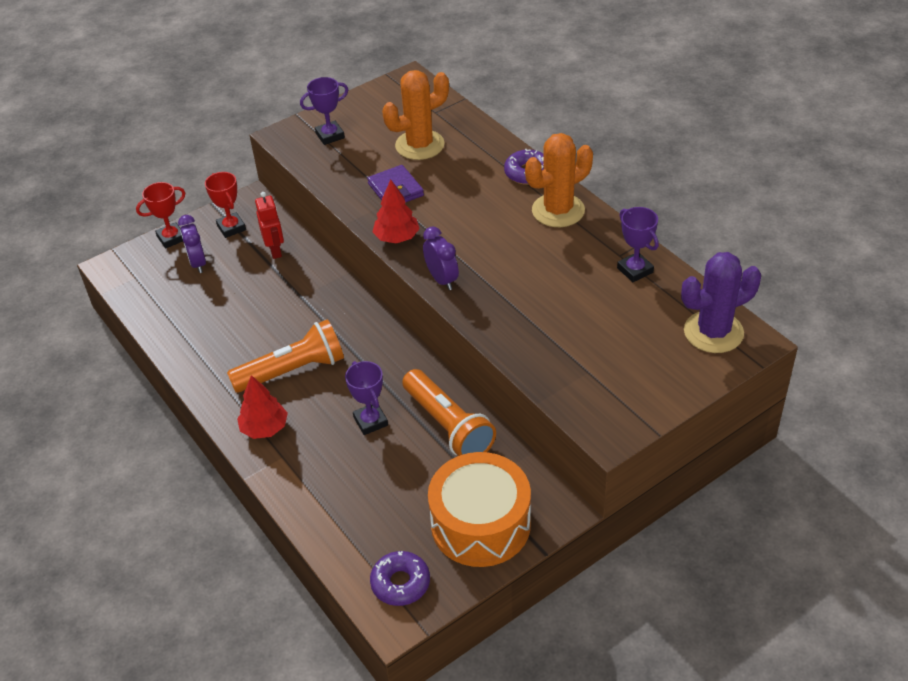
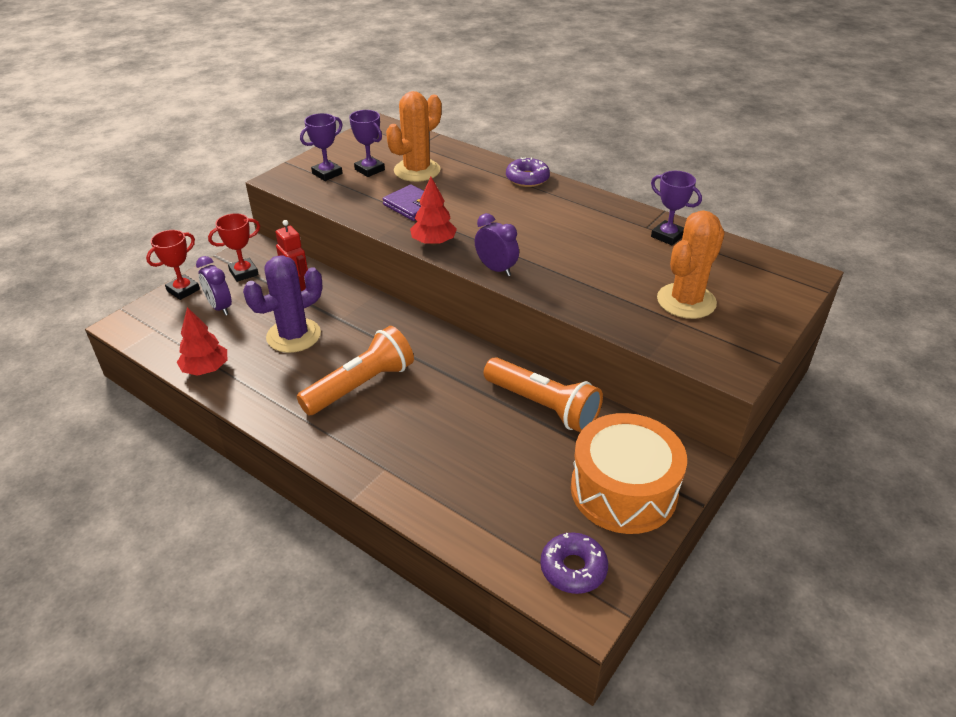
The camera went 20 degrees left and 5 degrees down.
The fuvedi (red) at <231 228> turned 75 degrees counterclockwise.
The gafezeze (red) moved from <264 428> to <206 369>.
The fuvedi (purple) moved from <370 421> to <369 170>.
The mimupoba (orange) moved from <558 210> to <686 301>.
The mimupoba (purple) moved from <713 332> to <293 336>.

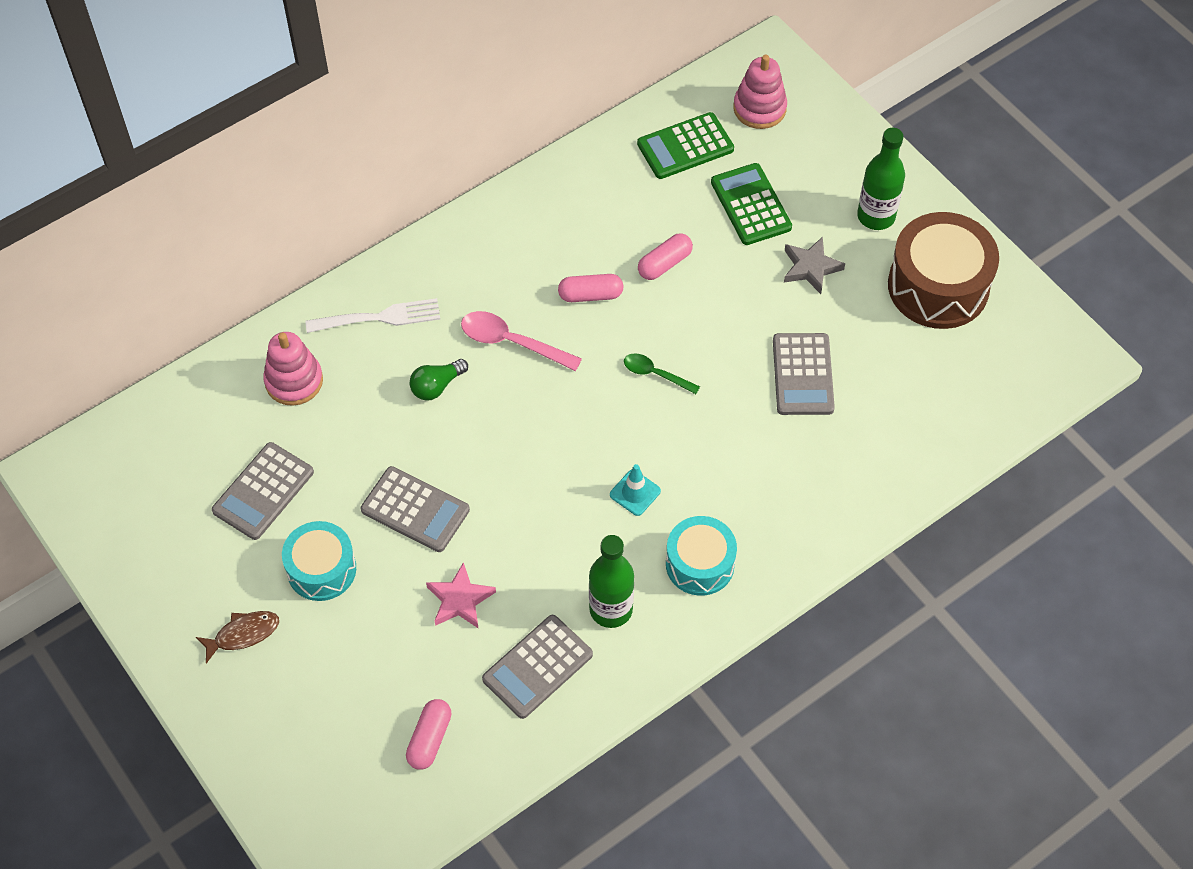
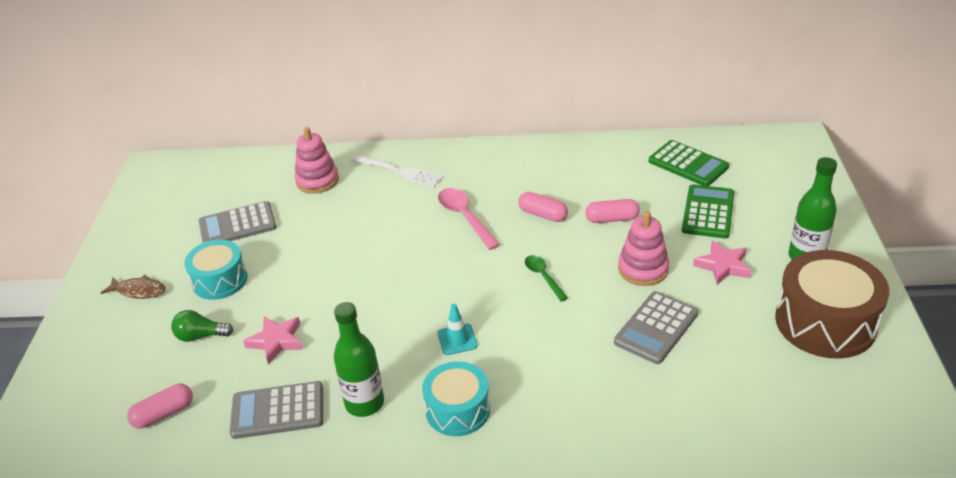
The camera went 40 degrees right and 20 degrees down.
The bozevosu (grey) at <415 510> disappeared.
The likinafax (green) moved from <436 386> to <200 336>.
The bozevosu (green) at <685 147> turned 150 degrees counterclockwise.
The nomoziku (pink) moved from <759 108> to <643 269>.
The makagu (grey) at <811 267> became the makagu (pink) at <723 266>.

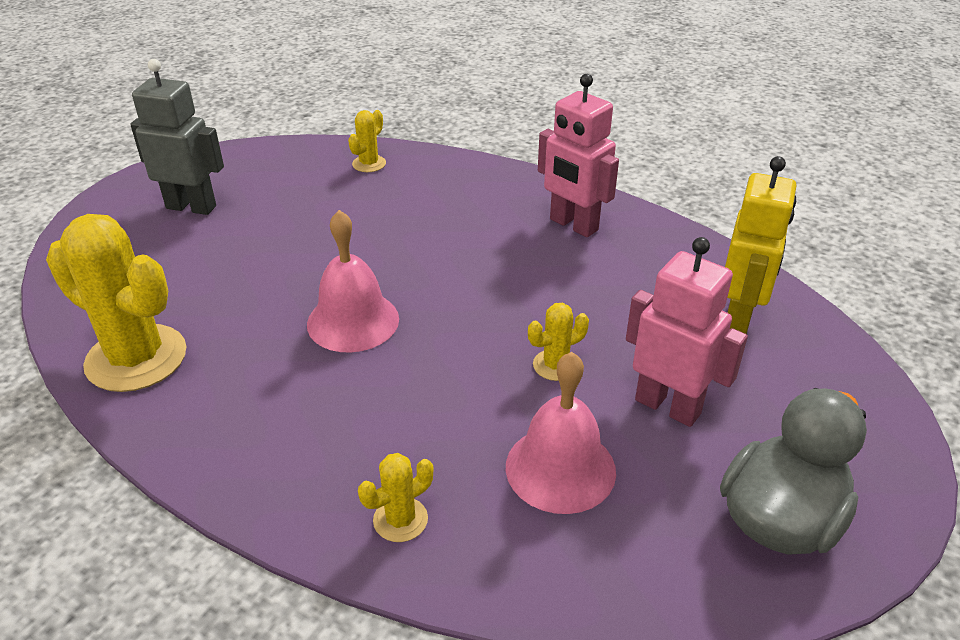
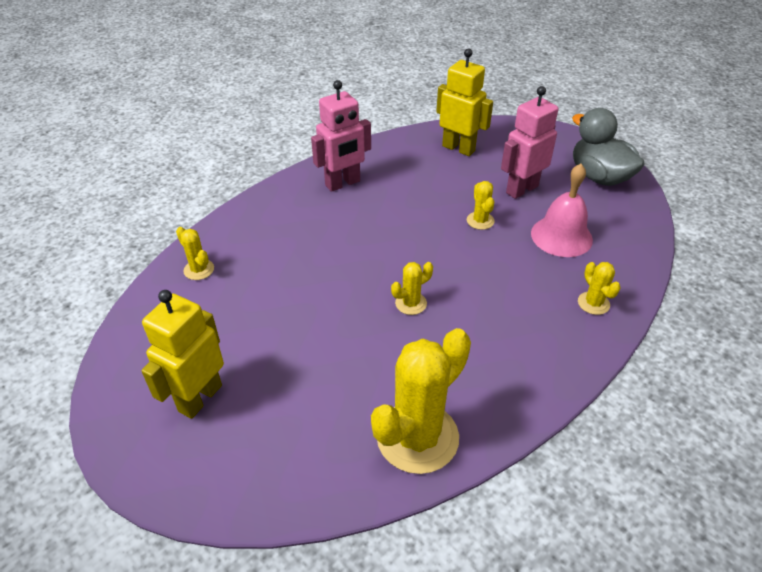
The camera went 75 degrees left and 5 degrees up.
The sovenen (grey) at <191 207> became the sovenen (yellow) at <200 398>.
The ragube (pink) at <353 321> was replaced by the mimupoba (yellow) at <411 303>.

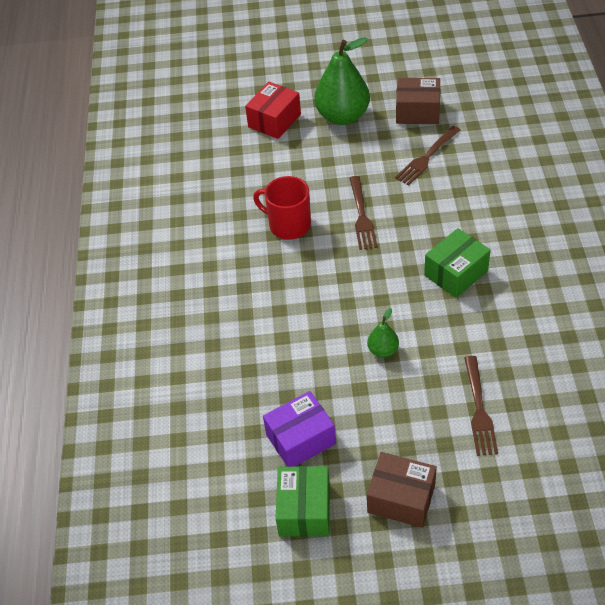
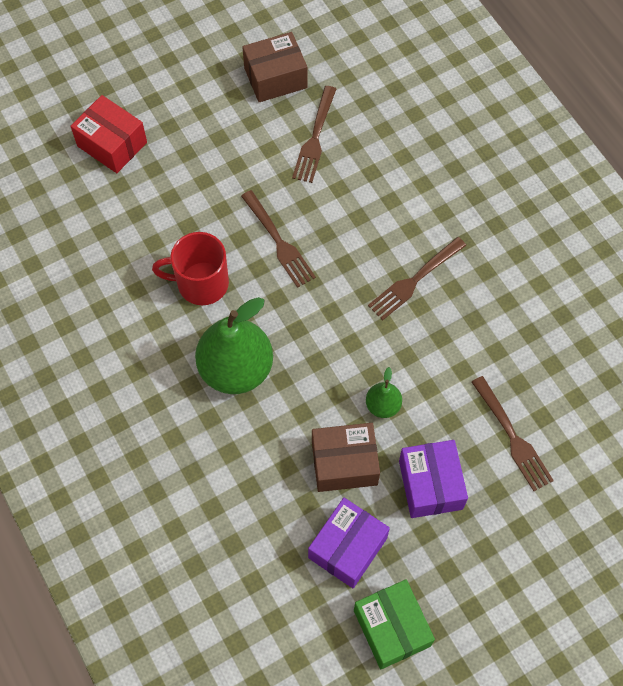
The camera went 30 degrees left and 15 degrees up.
The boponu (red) at <274 120> turned 60 degrees counterclockwise.
The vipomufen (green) moved from <342 116> to <236 369>.
The boponu (brown) moved from <401 498> to <344 463>.
The boponu (green) at <456 273> was replaced by the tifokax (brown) at <415 280>.
The boponu (purple) at <430 485> appeared.

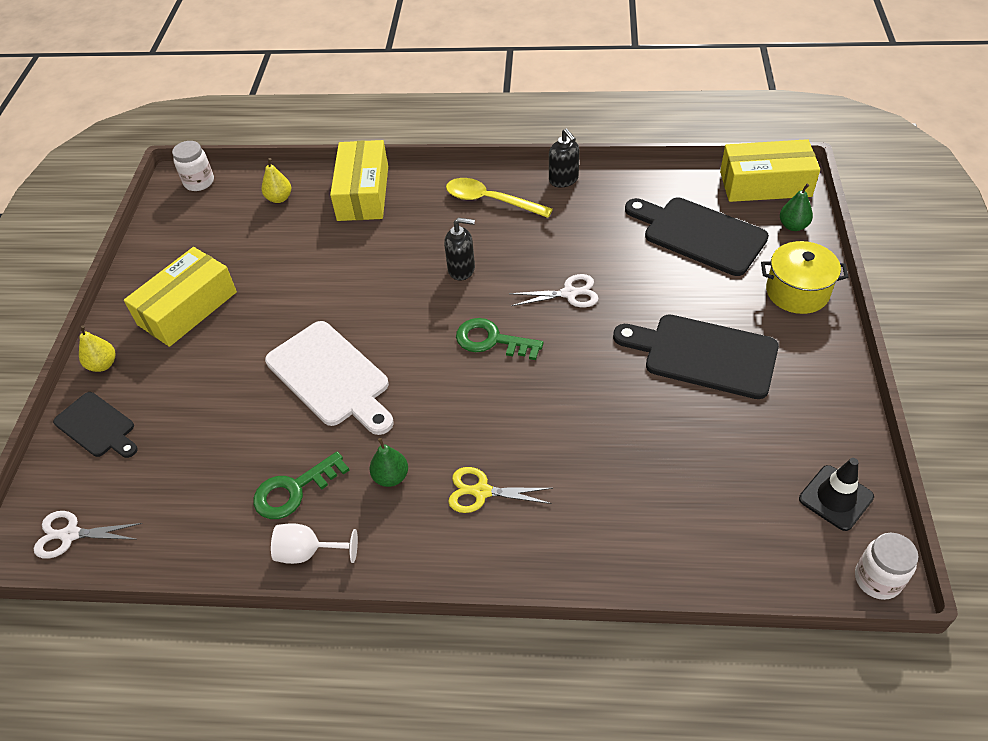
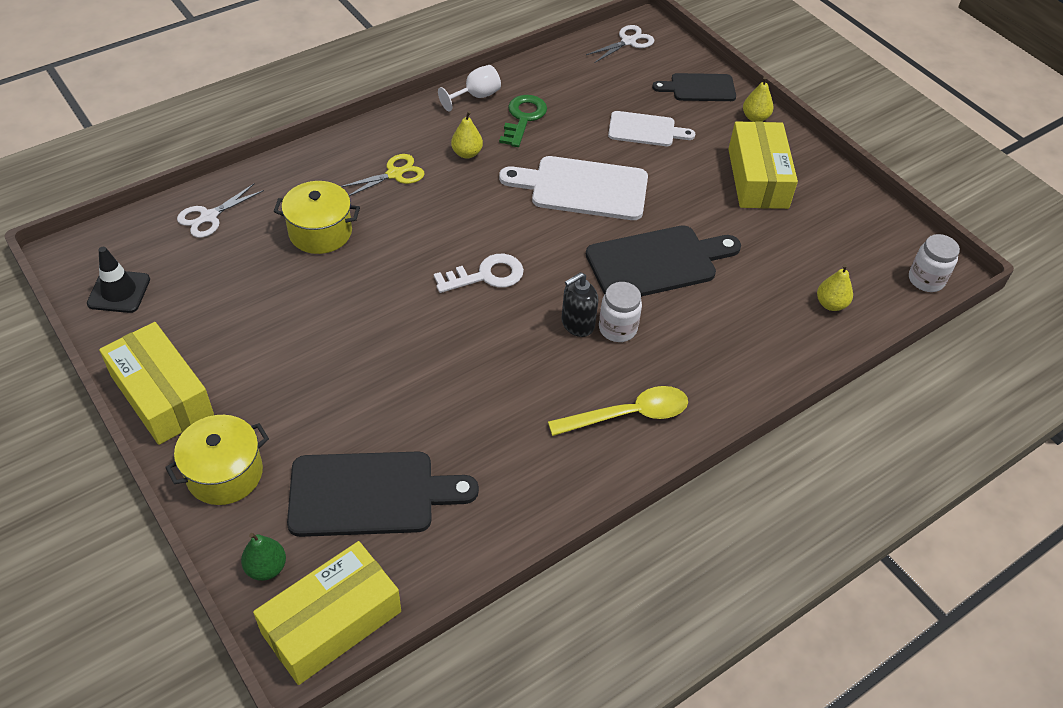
The camera went 135 degrees right and 0 degrees up.
The boponu (yellow) moved from <363 193> to <161 395>.
The vipomufen (green) at <391 477> became the vipomufen (yellow) at <467 153>.
The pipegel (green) at <491 340> became the pipegel (white) at <486 275>.
The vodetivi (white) moved from <569 293> to <209 217>.
The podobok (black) at <564 180> disappeared.
The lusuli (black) moved from <703 355> to <656 262>.
The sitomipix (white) moved from <877 579> to <617 328>.
The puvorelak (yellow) at <320 232> appeared.
The lusuli (white) at <645 130> appeared.

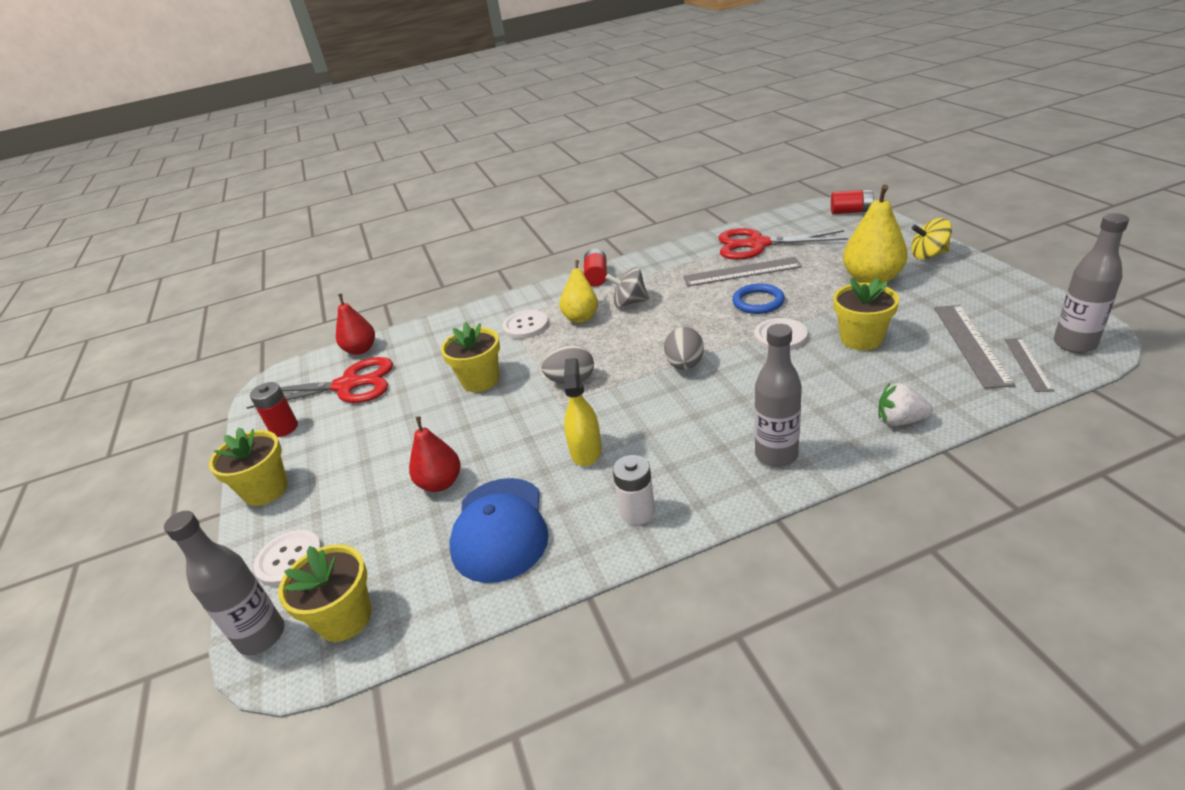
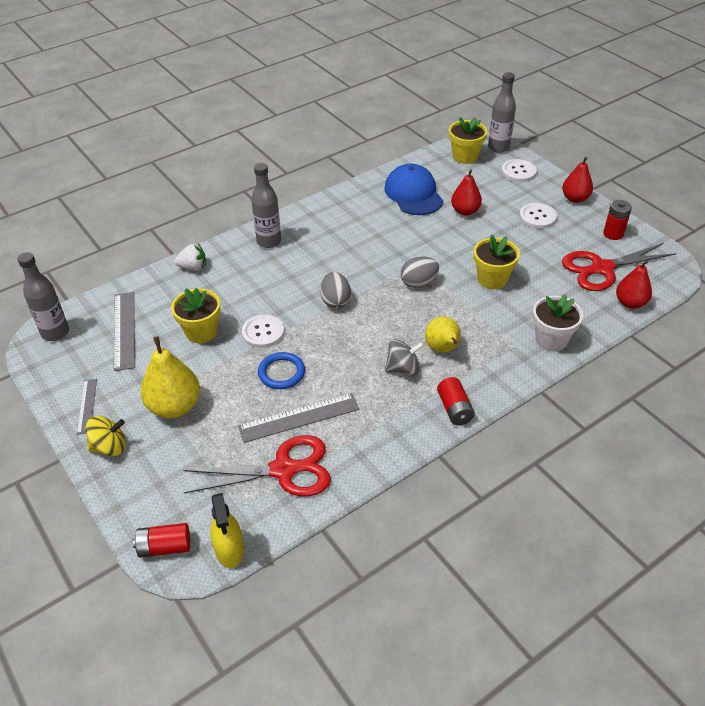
The camera went 160 degrees right and 10 degrees up.
The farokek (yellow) at <266 490> was replaced by the vipomufen (red) at <575 198>.
The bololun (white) moved from <526 326> to <537 217>.
The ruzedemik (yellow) moved from <586 451> to <229 549>.
The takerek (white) at <637 512> disappeared.
The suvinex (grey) moved from <1028 364> to <87 406>.
The farokek (white) at <551 339> appeared.

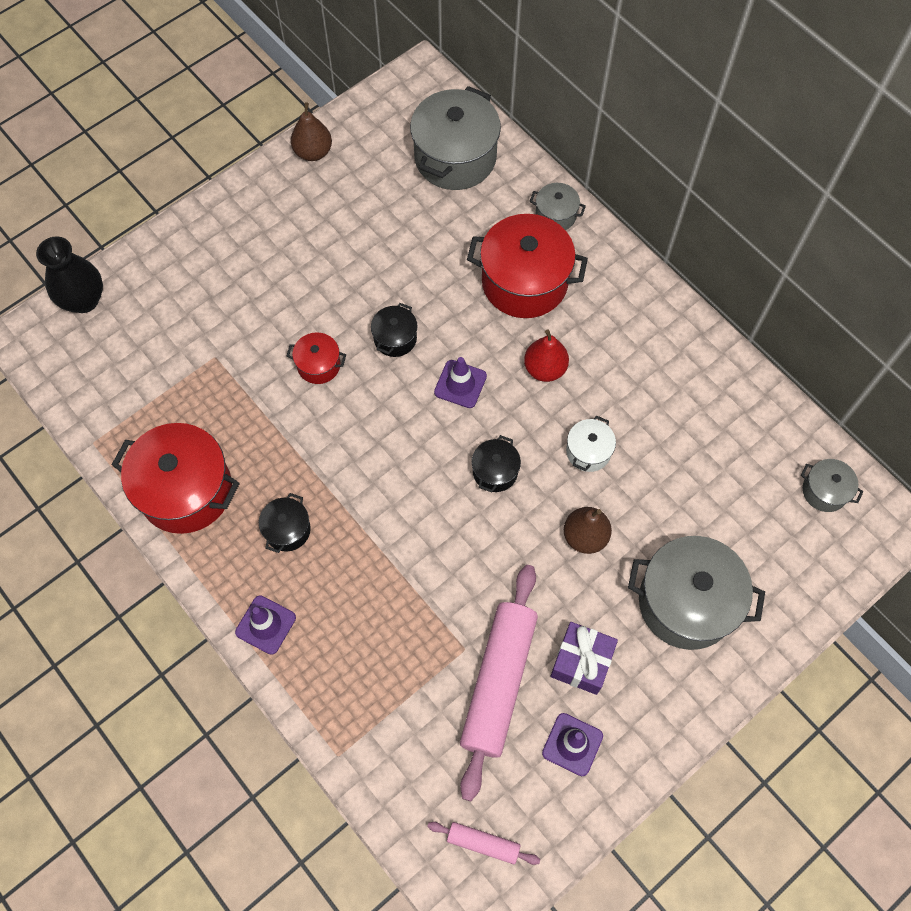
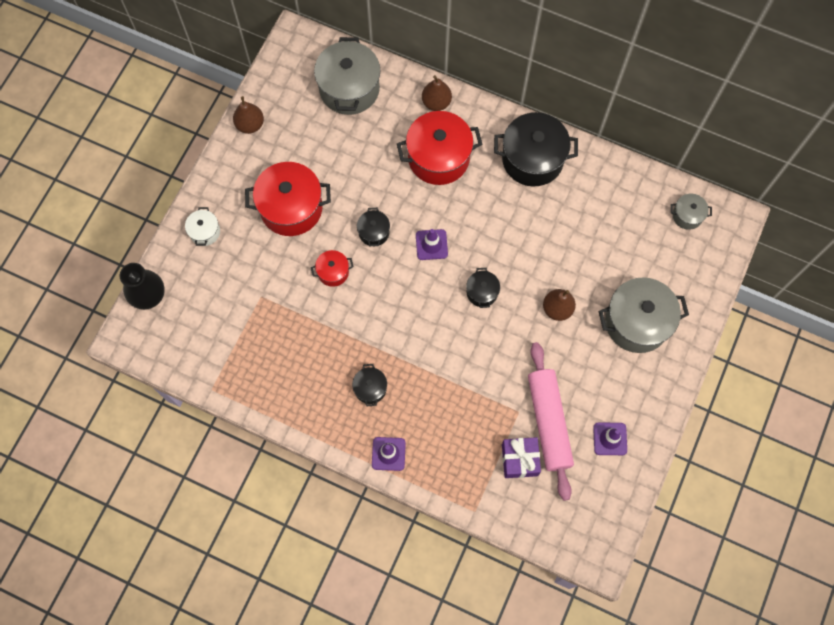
The camera went 25 degrees left and 5 degrees up.
The puvorelak (red) moved from <186 490> to <291 208>.
The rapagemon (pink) at <483 843> disappeared.
The vipomufen (red) at <545 369> disappeared.
The puvorelak (grey) at <555 215> was replaced by the vipomufen (brown) at <436 102>.
The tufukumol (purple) moved from <581 662> to <519 460>.
The puvorelak (white) moved from <588 451> to <205 232>.
The puvorelak (black) at <532 159> appeared.

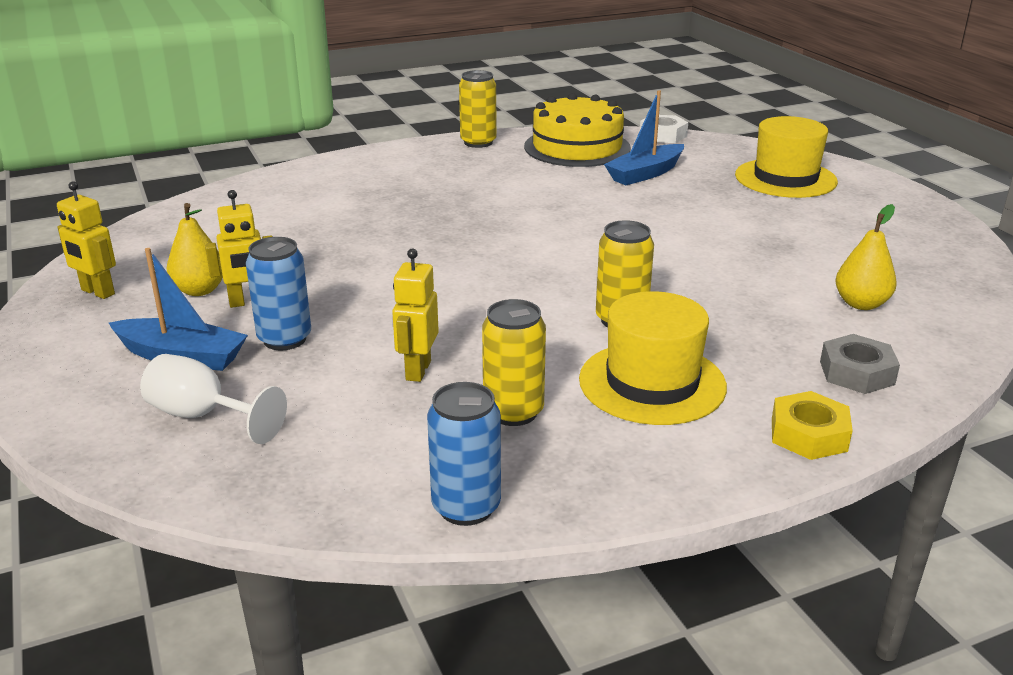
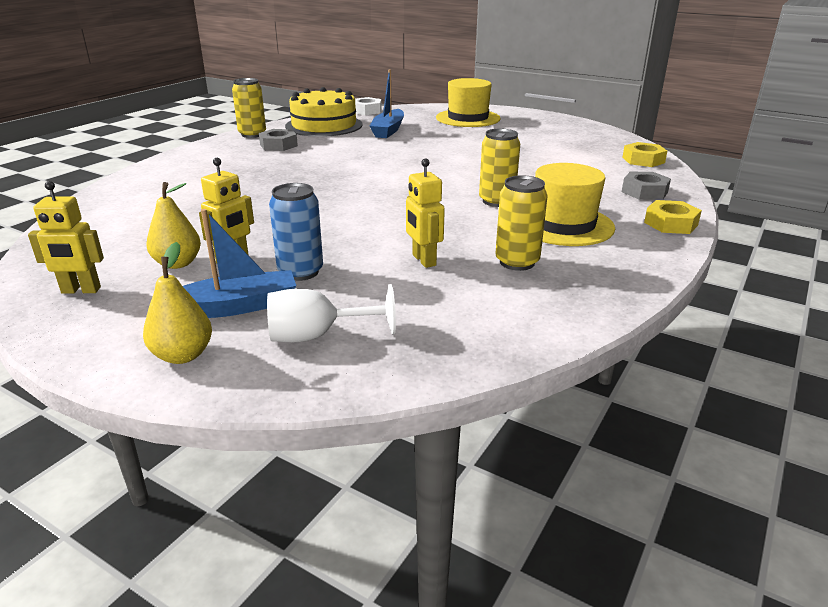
The camera went 35 degrees left and 0 degrees up.
The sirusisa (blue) at <466 507> disappeared.
The vipomufen (yellow) moved from <861 304> to <183 355>.
The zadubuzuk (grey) at <278 145> appeared.
The zadubuzuk (yellow) at <643 160> appeared.

